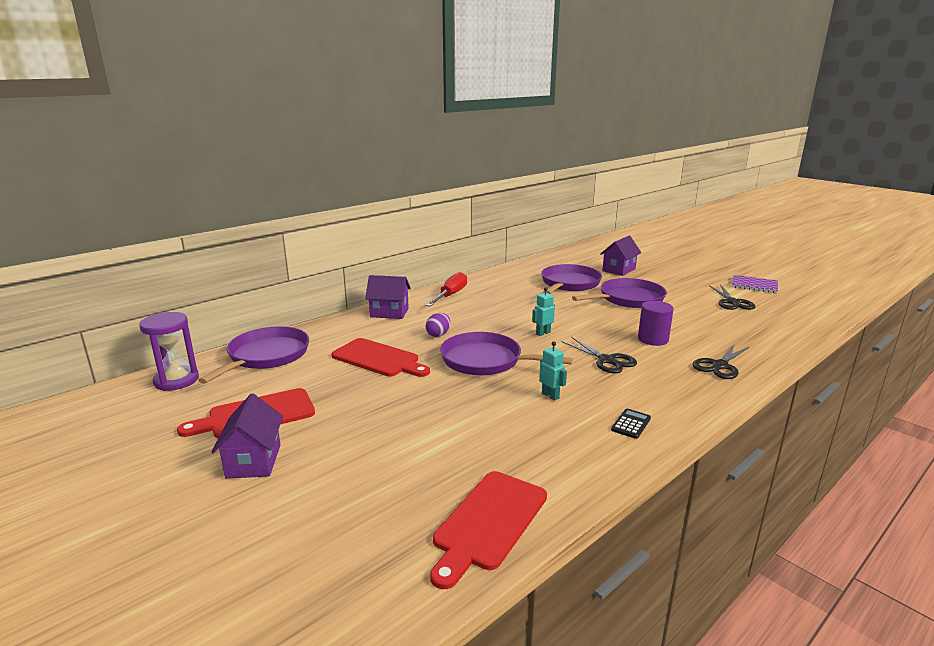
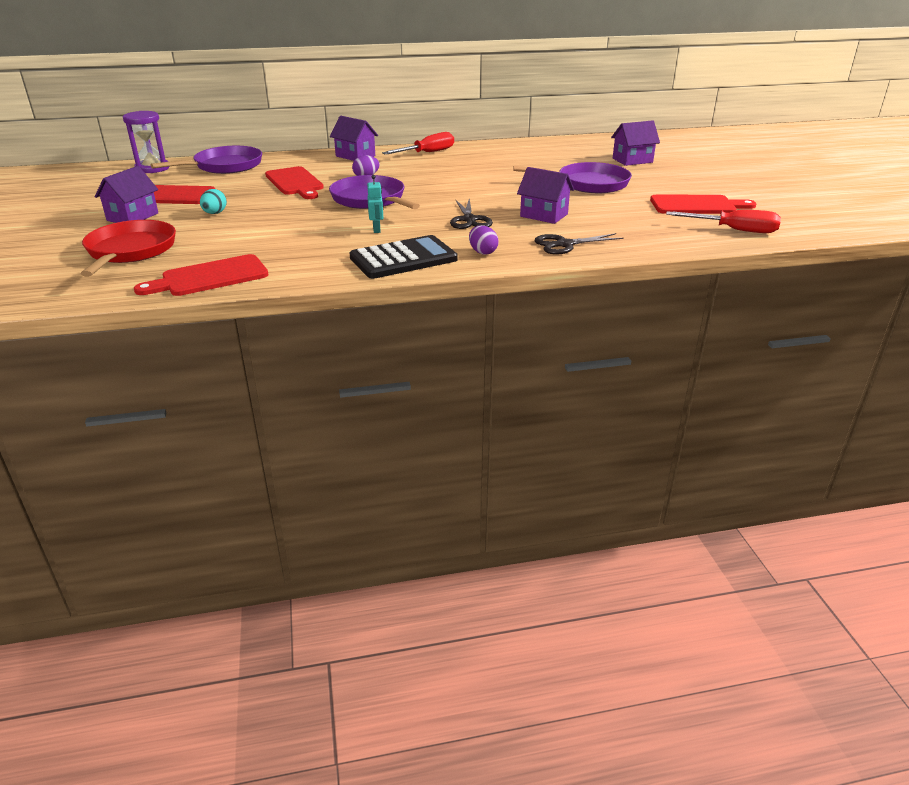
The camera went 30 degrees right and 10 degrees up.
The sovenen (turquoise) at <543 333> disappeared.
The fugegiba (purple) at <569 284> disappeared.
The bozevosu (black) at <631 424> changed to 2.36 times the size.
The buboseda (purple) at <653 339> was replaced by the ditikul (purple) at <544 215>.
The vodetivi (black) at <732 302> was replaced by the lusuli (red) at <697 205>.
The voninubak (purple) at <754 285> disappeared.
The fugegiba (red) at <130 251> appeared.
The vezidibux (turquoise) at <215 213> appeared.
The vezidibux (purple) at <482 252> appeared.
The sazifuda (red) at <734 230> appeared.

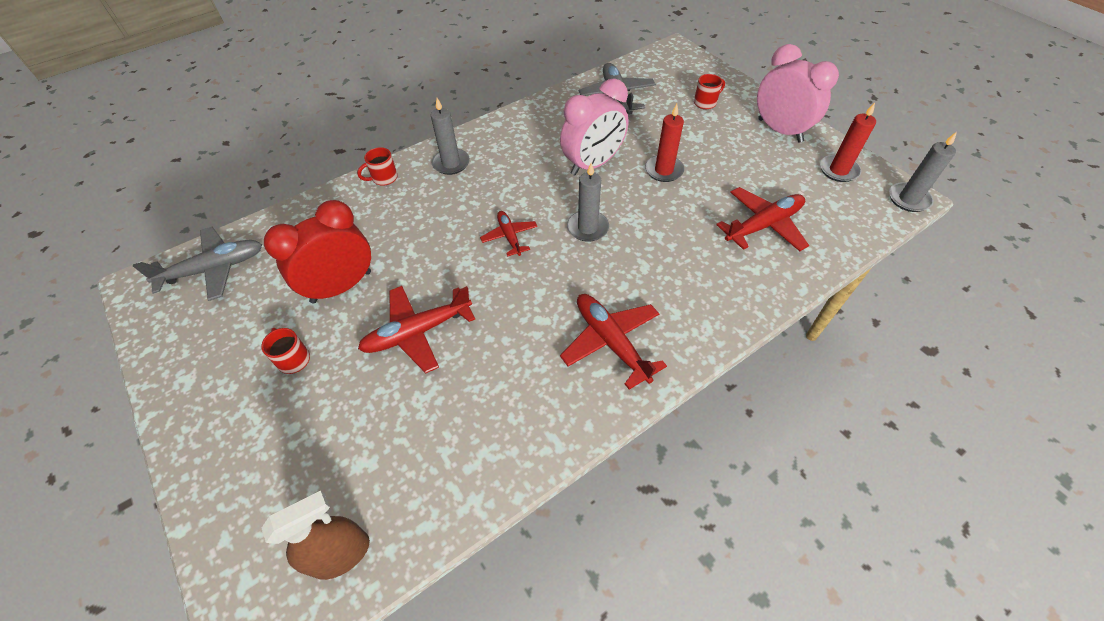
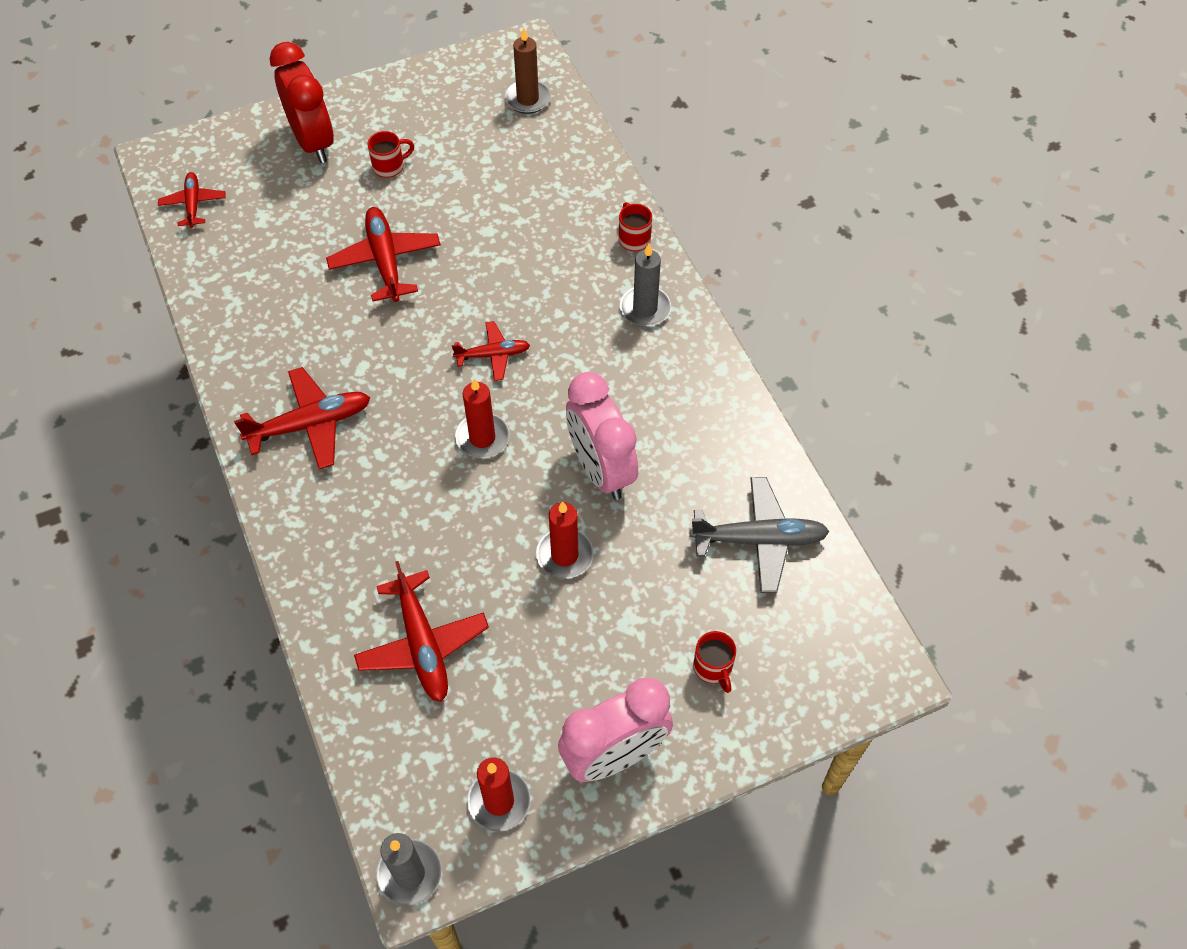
The camera went 100 degrees right and 5 degrees up.
The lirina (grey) at <214 269> was replaced by the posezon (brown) at <527 99>.
The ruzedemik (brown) at <341 554> was replaced by the lirina (red) at <193 204>.
The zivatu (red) moved from <341 287> to <313 142>.
The posezon (grey) at <587 228> became the posezon (red) at <482 438>.

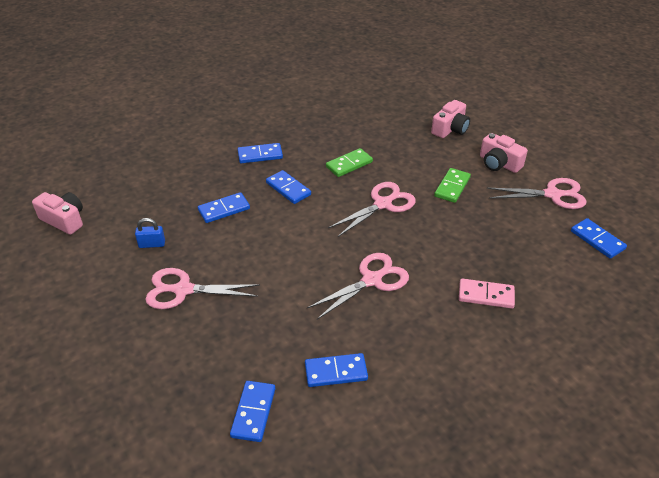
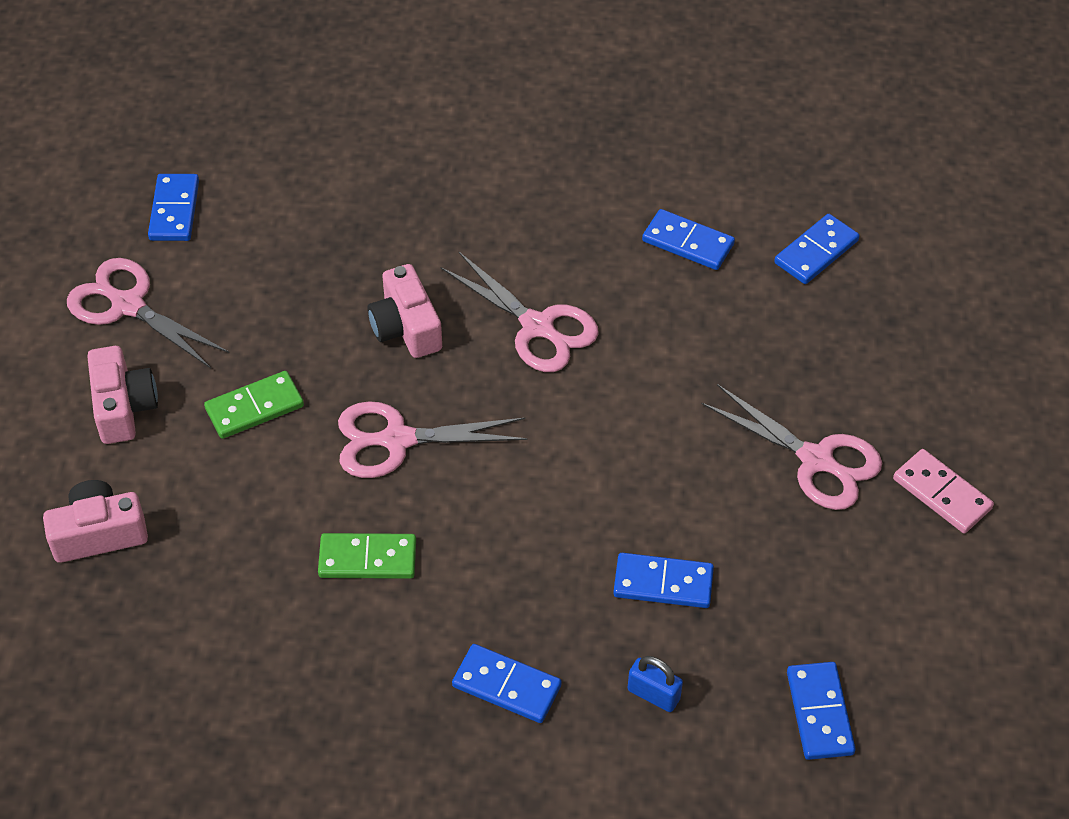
The camera went 145 degrees left and 10 degrees up.
The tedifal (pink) moved from <64 220> to <406 327>.
The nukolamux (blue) moved from <152 244> to <653 694>.
The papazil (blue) moved from <288 189> to <820 713>.
The vodetivi (pink) at <372 280> turned 135 degrees counterclockwise.
The papazil (pink) moved from <486 295> to <941 494>.

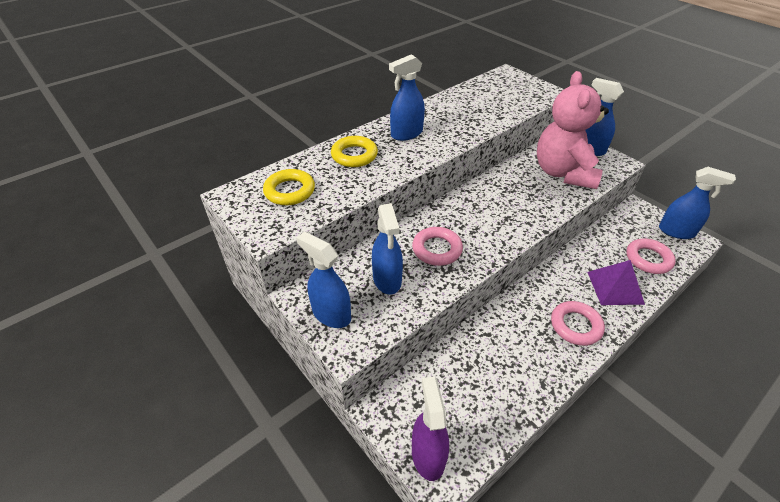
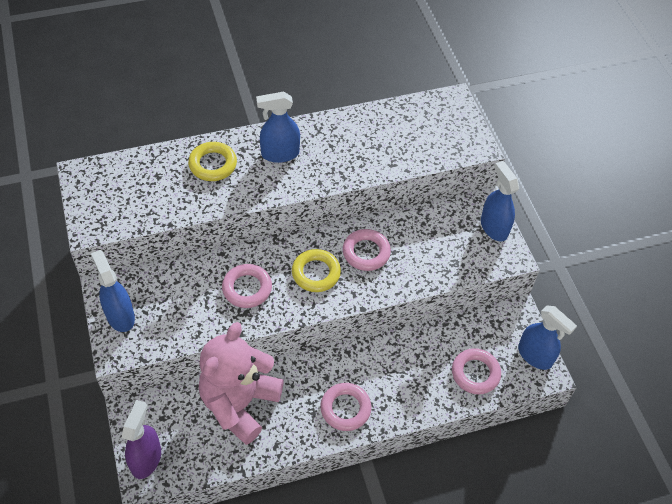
The camera went 20 degrees right and 10 degrees up.
The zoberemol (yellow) moved from <290 191> to <316 273>.
The ruzedemik (blue) at <387 280> disappeared.
The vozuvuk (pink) moved from <563 173> to <239 403>.
The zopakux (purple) at <615 287> disappeared.
The zoberemol (pink) at <366 252> appeared.

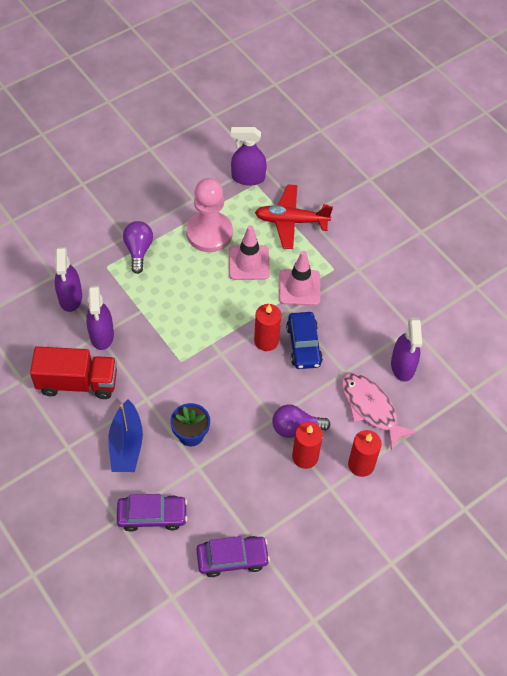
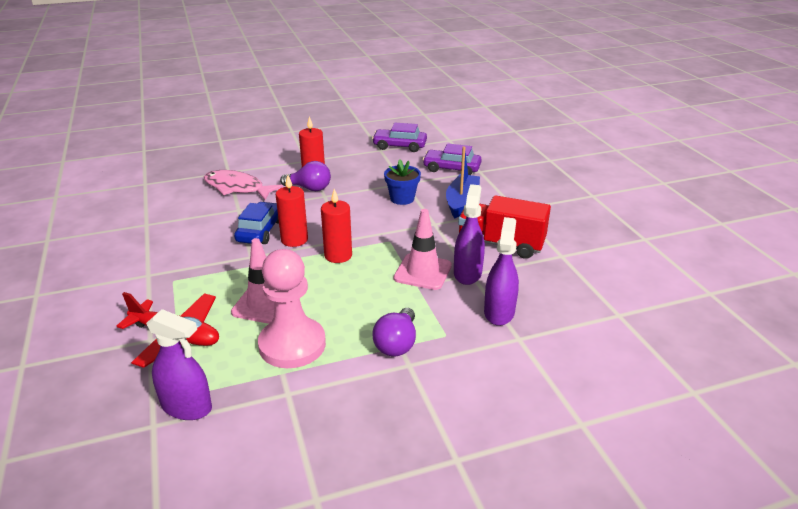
The camera went 160 degrees left and 25 degrees down.
The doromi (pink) moved from <299 287> to <423 272>.
The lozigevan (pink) at <371 408> turned 135 degrees clockwise.
The posezon (red) moved from <361 465> to <338 255>.
The ruzedemik (purple) at <403 366> disappeared.

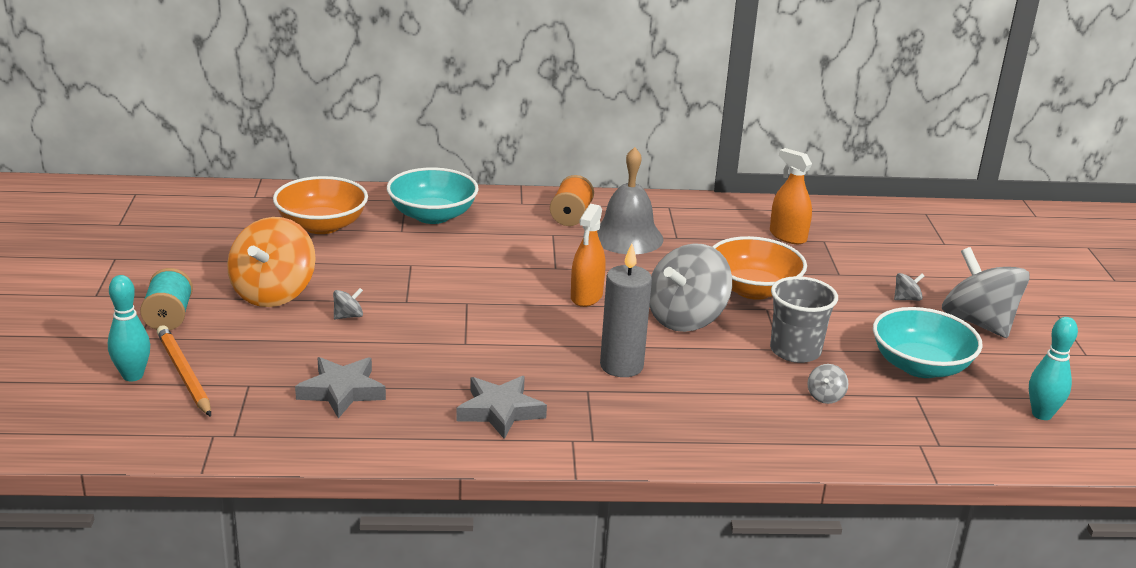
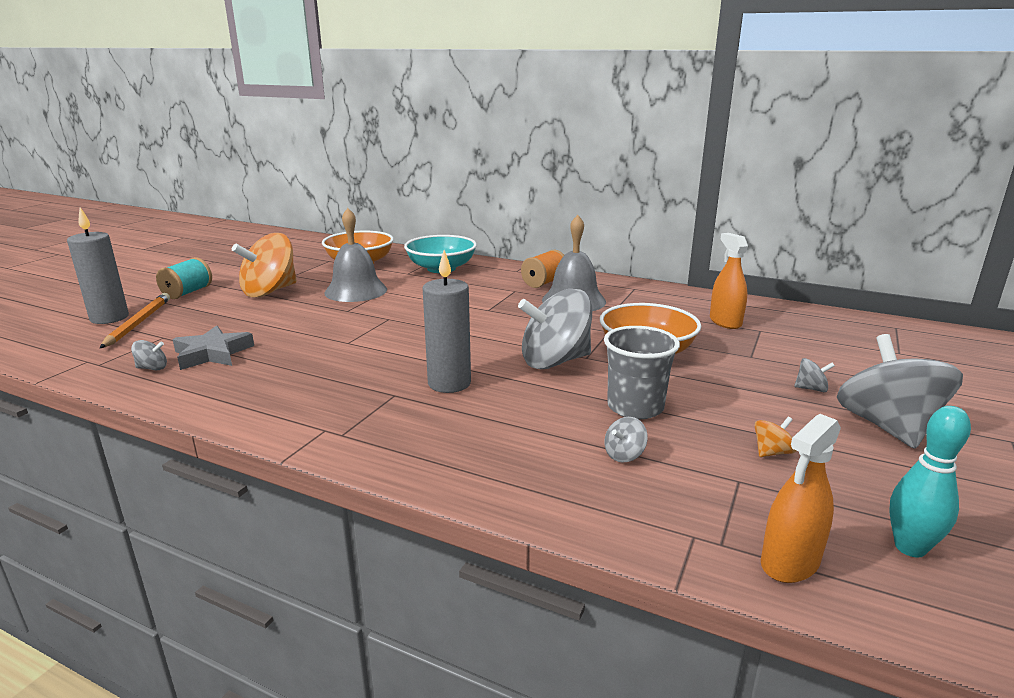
The camera went 30 degrees right and 5 degrees down.
The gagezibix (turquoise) at <133 376> was replaced by the posezon (grey) at <109 318>.
The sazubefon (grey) moved from <348 316> to <152 368>.
The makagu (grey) at <500 411> disappeared.
The ruzedemik (orange) moved from <586 296> to <790 562>.
The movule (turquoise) at <920 366> was replaced by the sazubefon (orange) at <772 452>.
The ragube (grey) at <356 291> appeared.

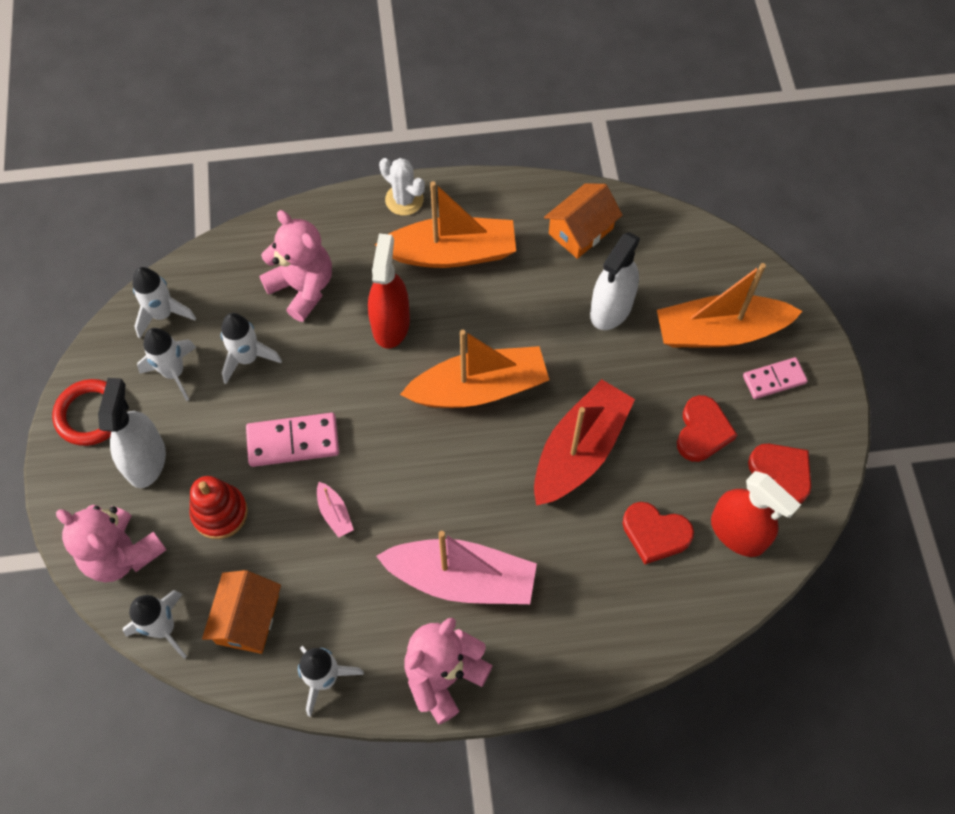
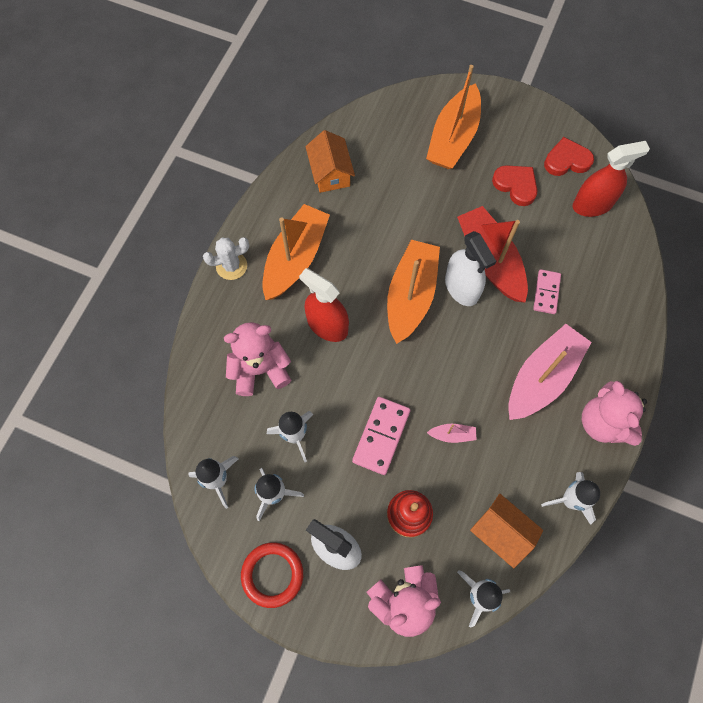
The camera went 60 degrees left and 5 degrees up.
The ruzedemik (white) moved from <611 308> to <461 287>.
The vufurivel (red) at <655 534> disappeared.
The papazil (pink) moved from <774 379> to <546 292>.

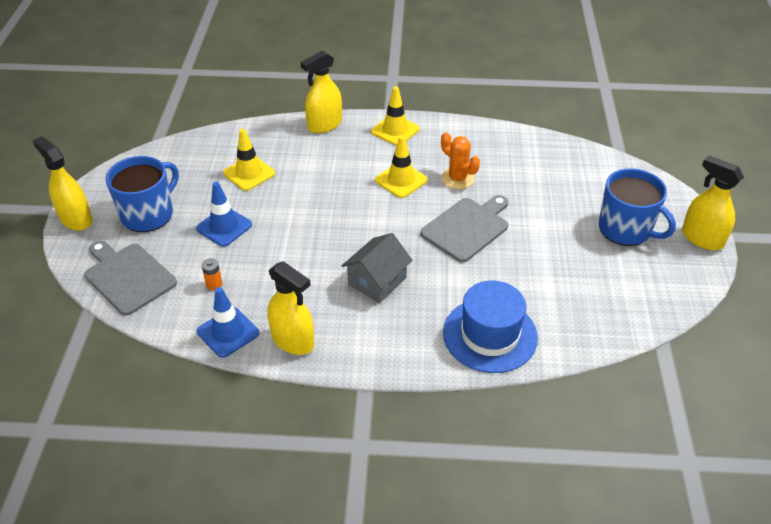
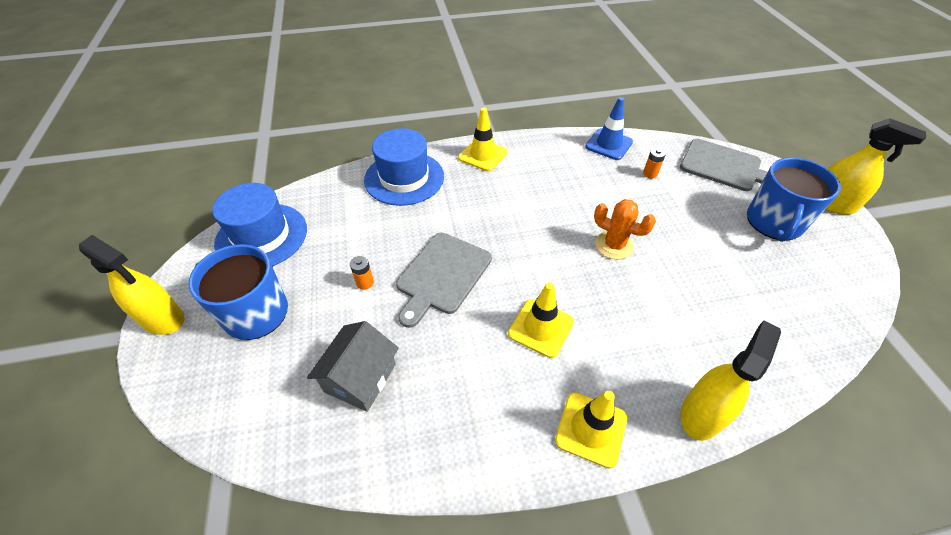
The camera went 165 degrees right and 5 degrees up.
The doromi (blue) at <224 227> disappeared.
The doromi (yellow) moved from <249 173> to <483 155>.
The ruzedemik (yellow) at <293 340> disappeared.
The ditikul (grey) moved from <377 281> to <360 377>.
The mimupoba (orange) moved from <457 178> to <614 245>.
The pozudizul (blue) at <261 236> appeared.
The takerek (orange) at <365 283> appeared.

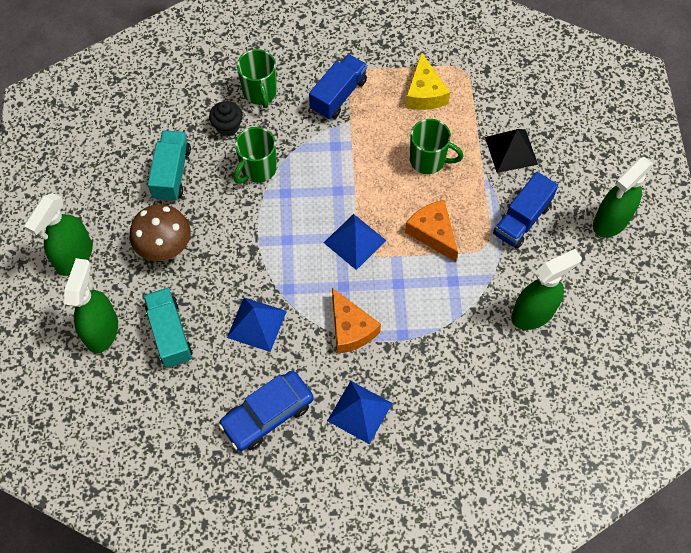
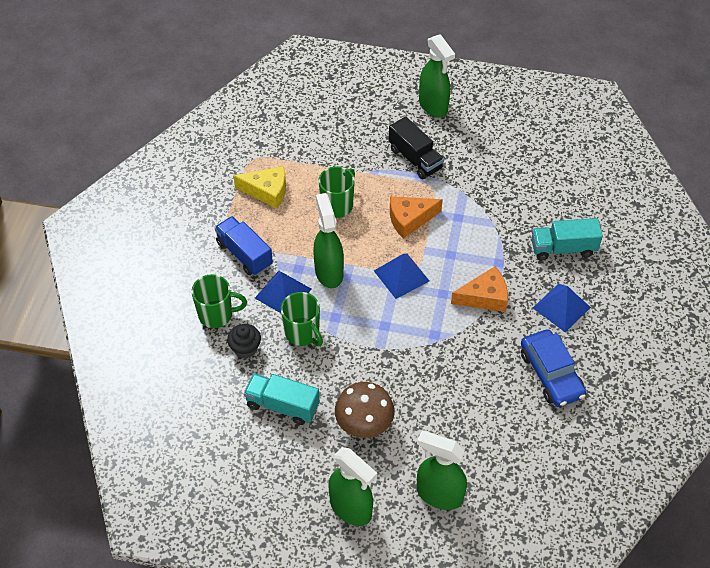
The camera went 75 degrees left and 10 degrees down.
The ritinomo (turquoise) moved from <170 333> to <563 248>.
The zopakux (blue) moved from <256 324> to <283 293>.
The zopakux (black) at <511 150> disappeared.
The ritinomo (blue) at <522 220> became the ritinomo (black) at <415 159>.
The ruzedemik (green) moved from <533 313> to <328 272>.

